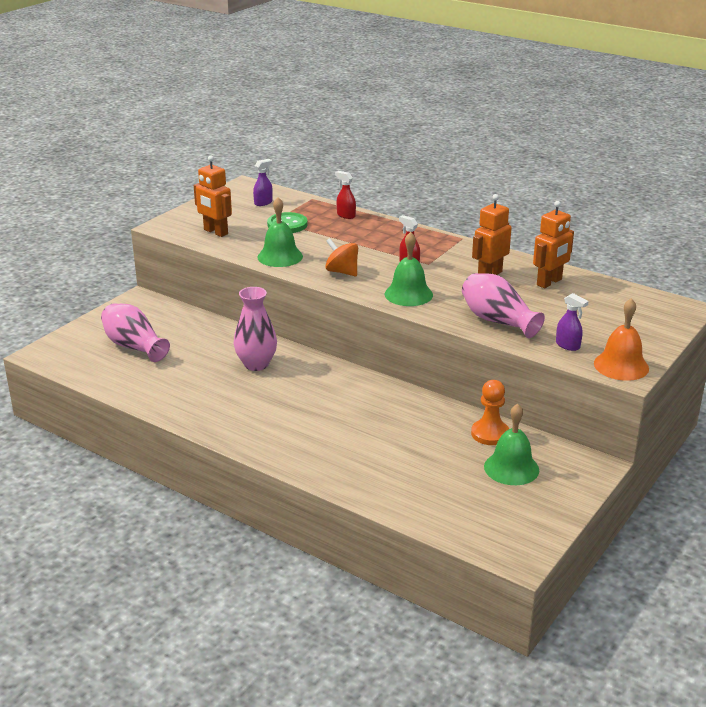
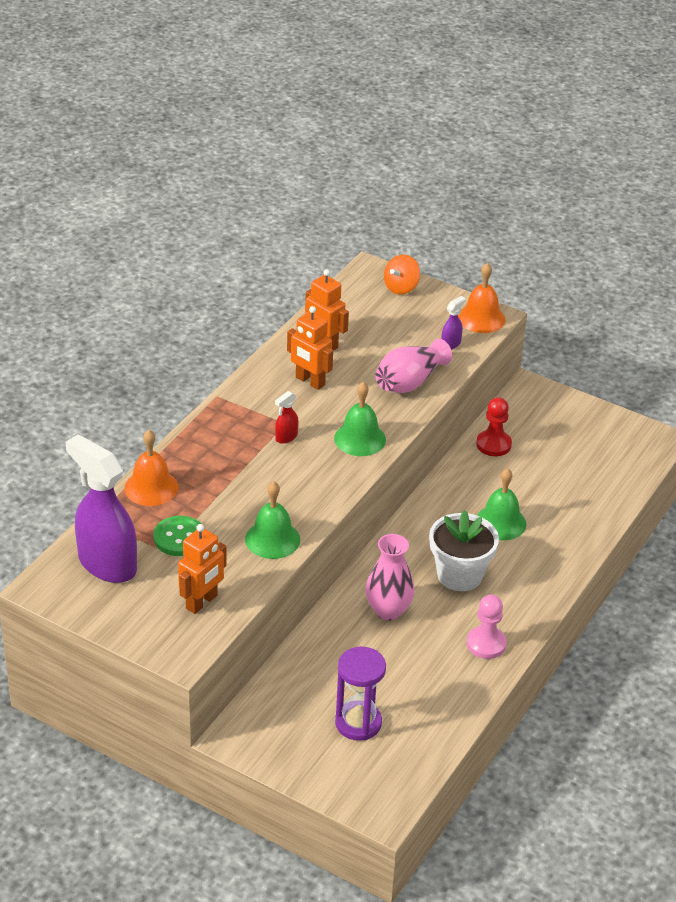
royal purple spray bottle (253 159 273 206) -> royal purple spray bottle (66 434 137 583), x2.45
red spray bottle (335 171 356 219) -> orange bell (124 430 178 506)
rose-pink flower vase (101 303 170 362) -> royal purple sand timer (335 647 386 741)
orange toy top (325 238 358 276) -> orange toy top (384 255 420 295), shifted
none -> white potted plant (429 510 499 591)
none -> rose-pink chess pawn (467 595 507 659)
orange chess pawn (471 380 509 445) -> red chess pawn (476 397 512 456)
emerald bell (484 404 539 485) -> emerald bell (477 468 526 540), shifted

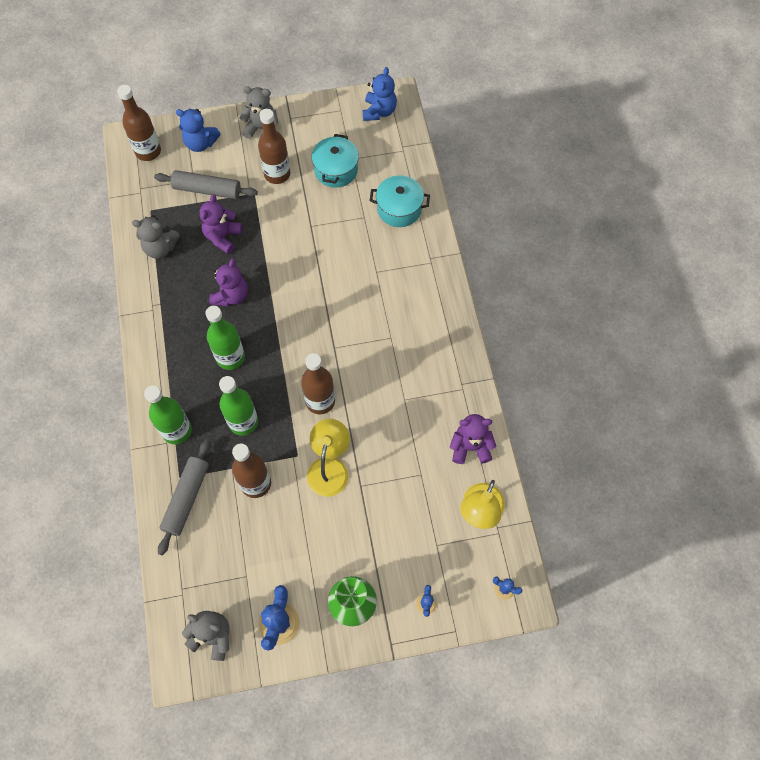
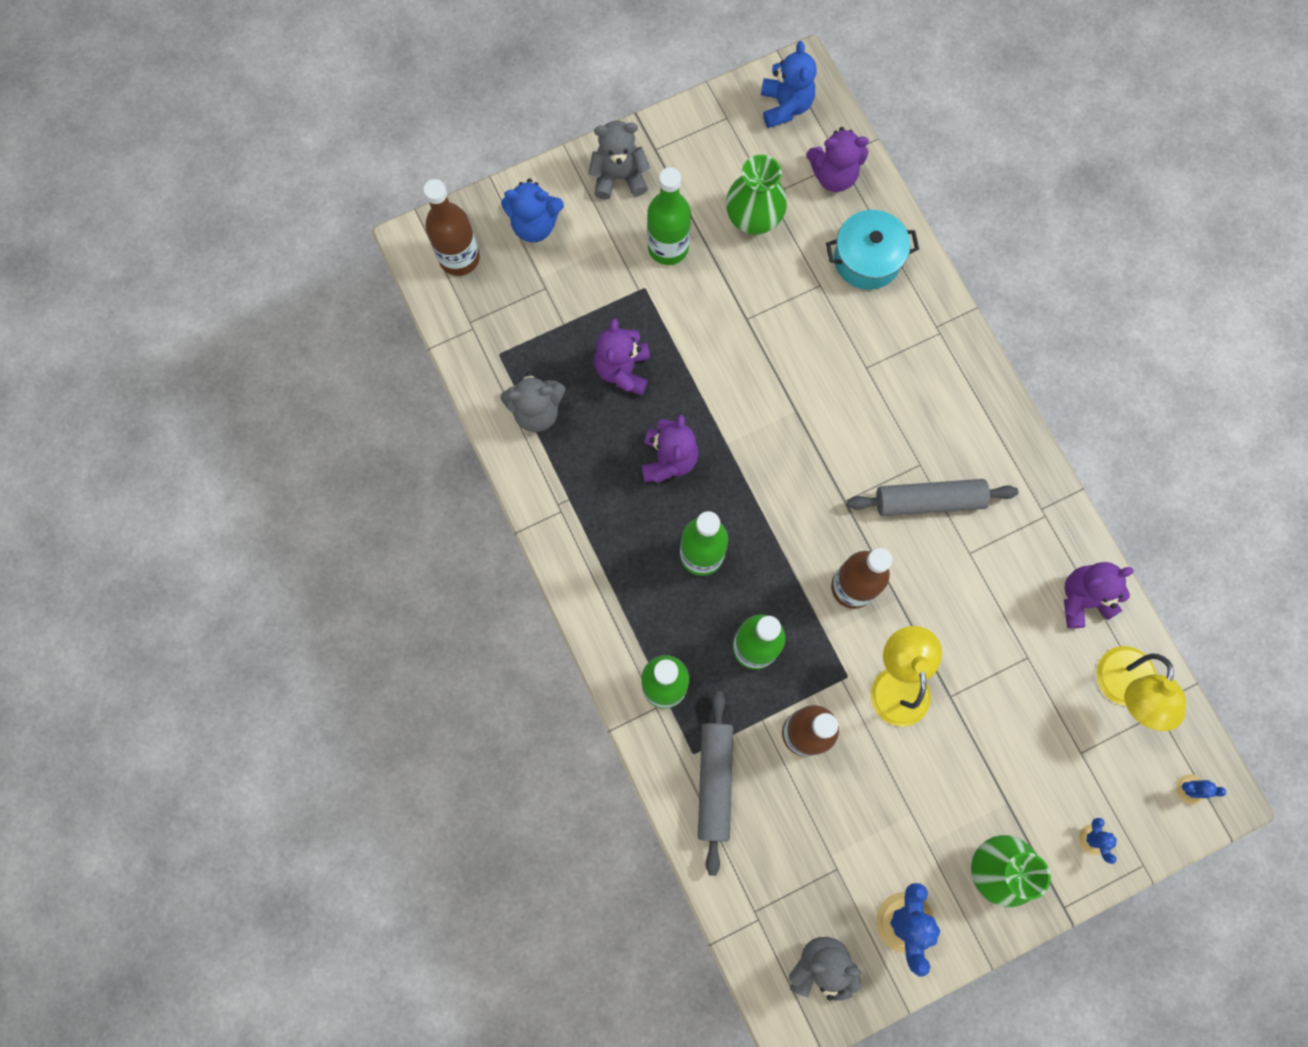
brown drink bottle (258 109 290 184) -> emerald drink bottle (647 167 691 265)
turquoise stockpot (311 134 359 188) -> emerald flower vase (726 155 787 235)
none -> royal purple stuffed bear (806 127 869 192)
ash-grey pastry roller (154 170 258 199) -> ash-grey pastry roller (847 479 1018 516), shifted

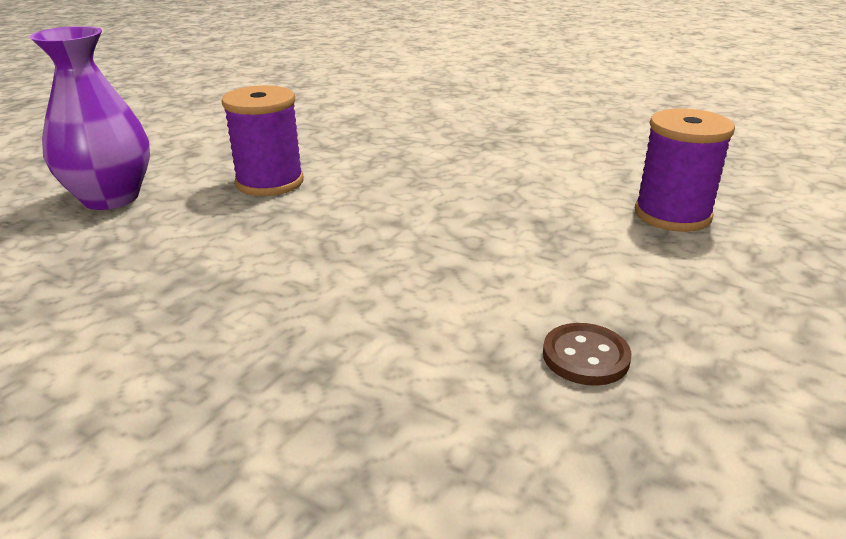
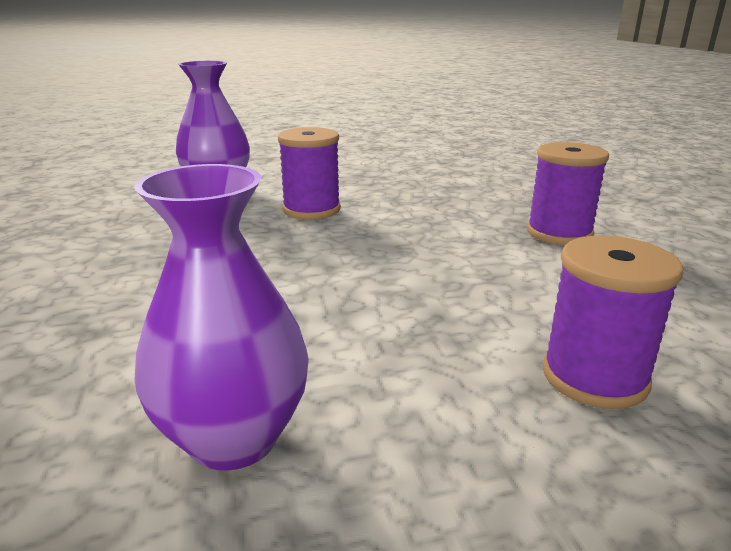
brown button (543 323 632 386) -> royal purple flower vase (134 164 309 470)
none -> royal purple bobbin (527 142 609 245)

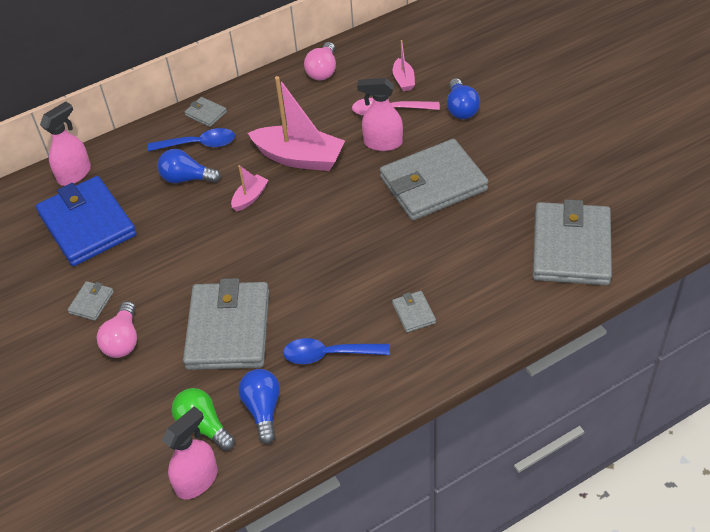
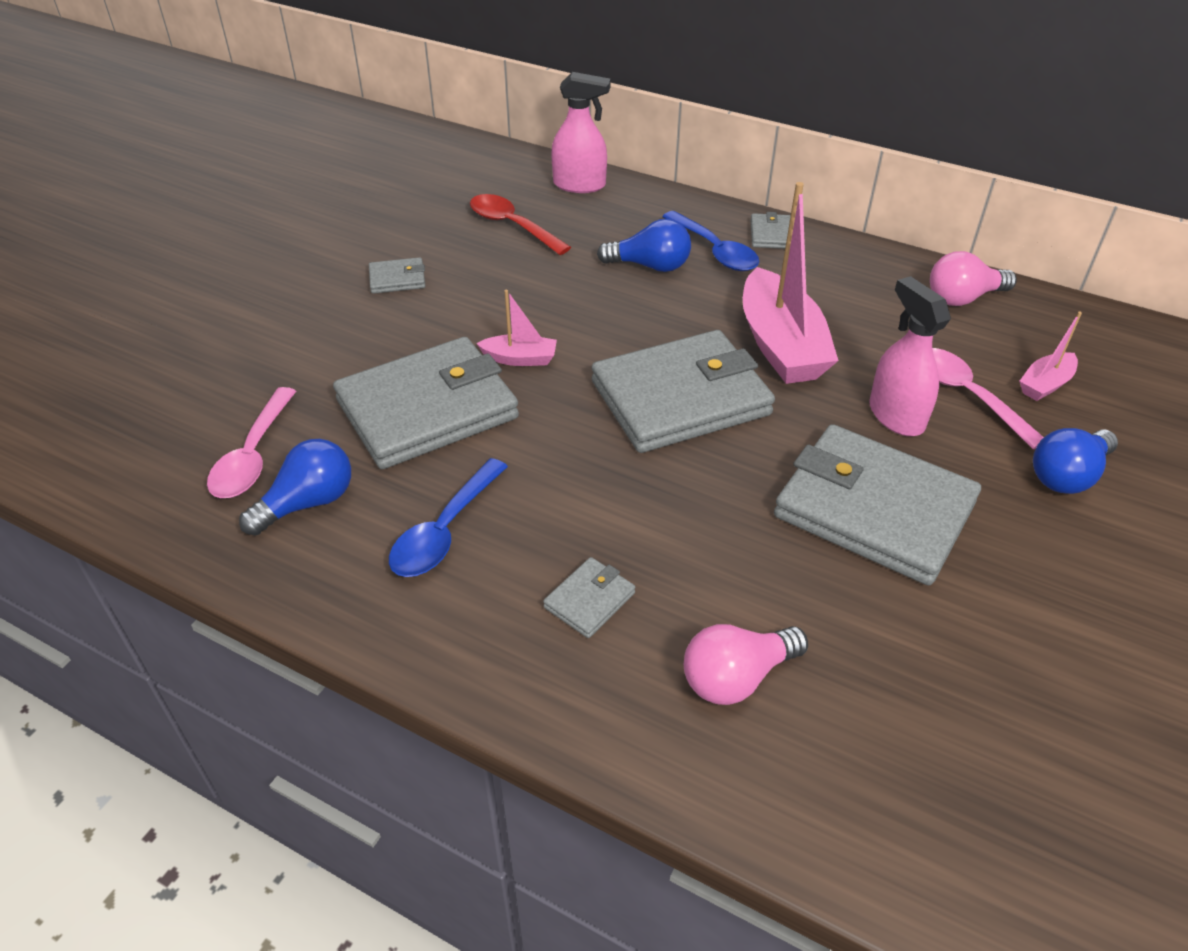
emerald light bulb (171 388 235 451) -> rose-pink teaspoon (207 387 296 498)
cobalt teaspoon (283 338 390 364) -> cobalt teaspoon (389 458 508 577), 120 degrees counterclockwise
cobalt card wallet (36 176 137 266) -> red teaspoon (470 194 571 255)
rose-pink toy boat (231 165 268 211) -> rose-pink toy boat (476 290 557 366), shifted
ash-grey card wallet (533 199 612 285) -> ash-grey card wallet (592 330 775 453), shifted
cobalt light bulb (157 149 221 183) -> cobalt light bulb (597 219 691 272), 120 degrees clockwise
rose-pink light bulb (97 301 137 358) -> rose-pink light bulb (684 624 808 705), shifted
rose-pink spray bottle (162 406 218 499) -> none

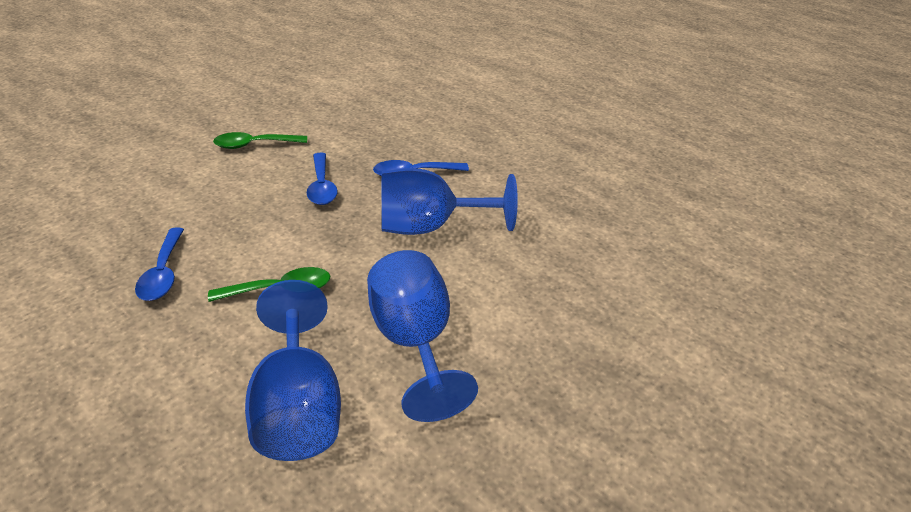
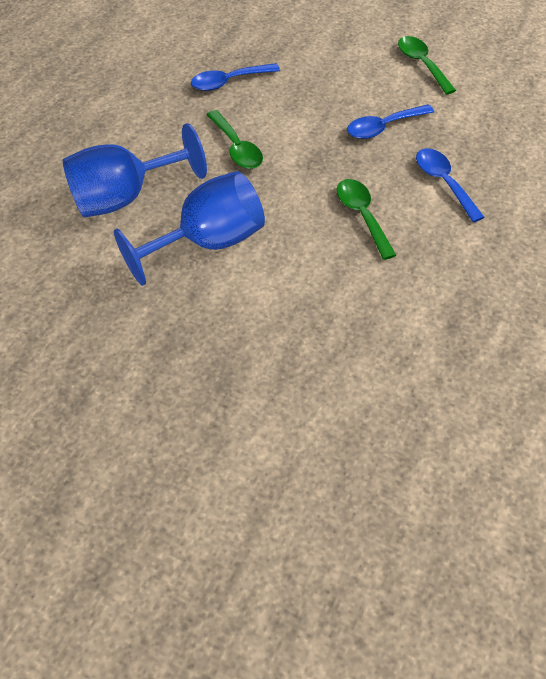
cobalt goblet (381 168 518 235) -> emerald teaspoon (337 179 396 260)

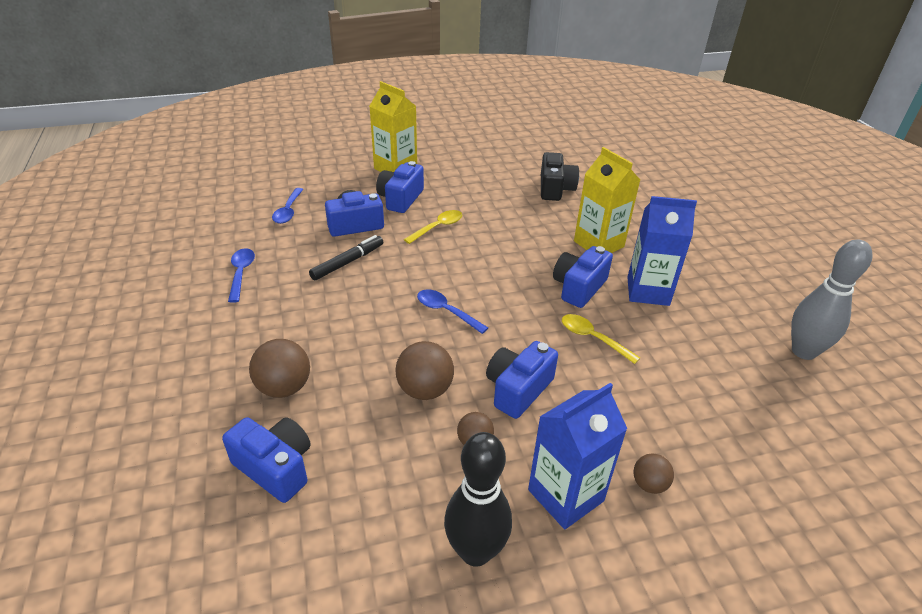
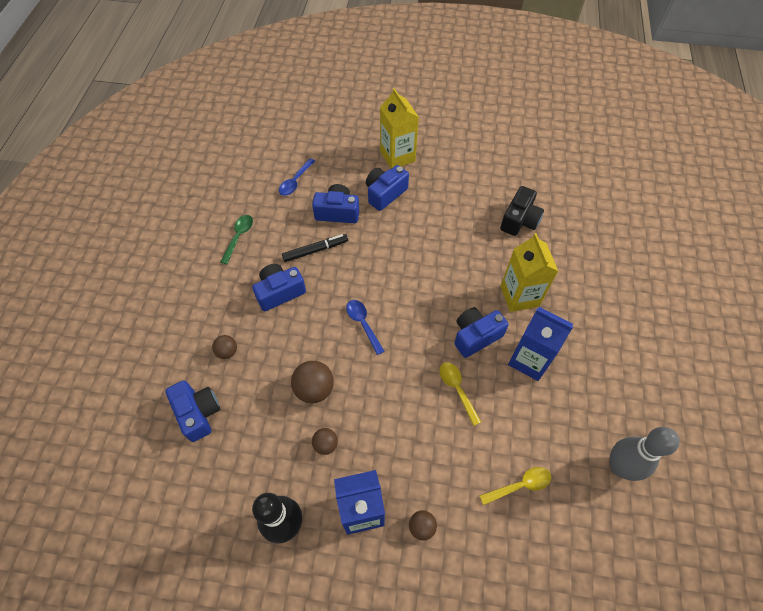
brown ball (249 339 310 398) -> brown ball (212 335 237 359), x0.59
cobalt teaspoon (228 248 255 303) -> emerald teaspoon (221 215 253 264)
cobalt compact camera (486 341 558 419) -> cobalt compact camera (252 264 306 311), shifted
golden teaspoon (404 210 462 244) -> golden teaspoon (479 467 551 505), shifted

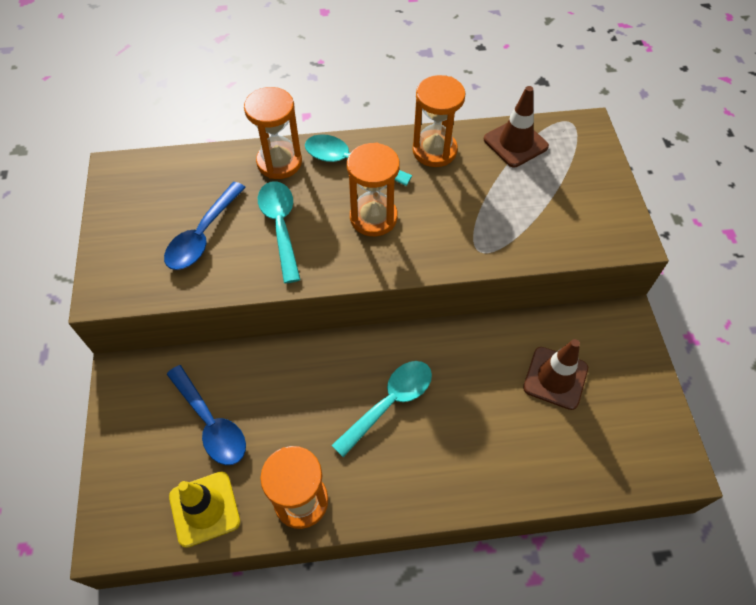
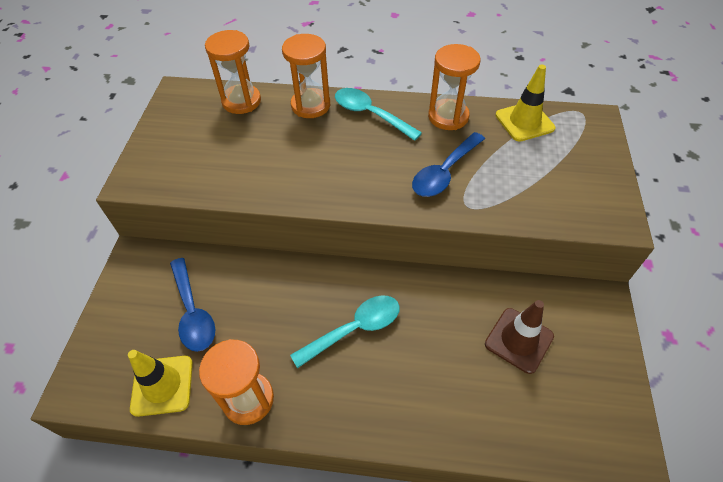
orange sand timer (347 143 400 236) -> orange sand timer (205 30 261 114), shifted
cobalt teaspoon (164 182 246 270) -> cobalt teaspoon (412 132 485 197), shifted
brown safety cone (484 86 549 167) -> golden safety cone (495 64 555 142)
turquoise teaspoon (258 181 301 283) -> none

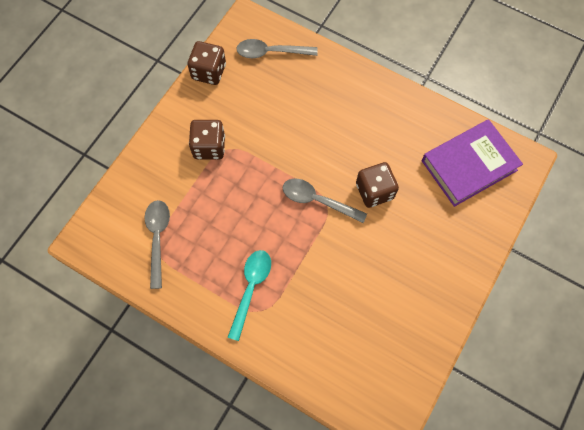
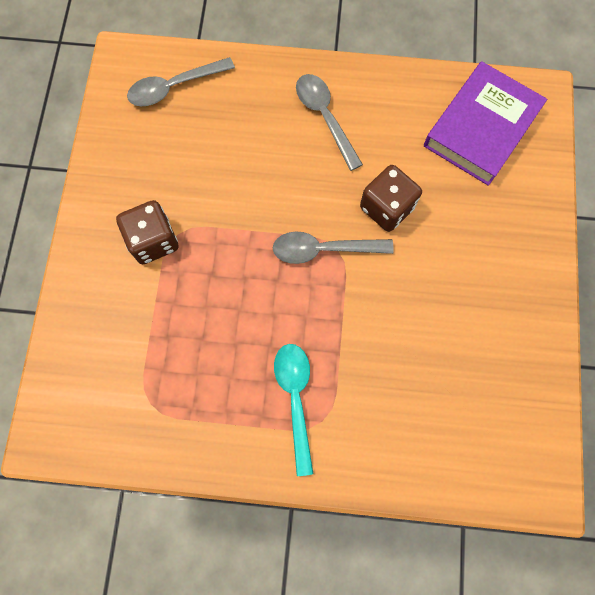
ash-grey teaspoon (145 200 170 289) -> ash-grey teaspoon (296 74 363 171), shifted
brown game die (187 41 226 85) -> none

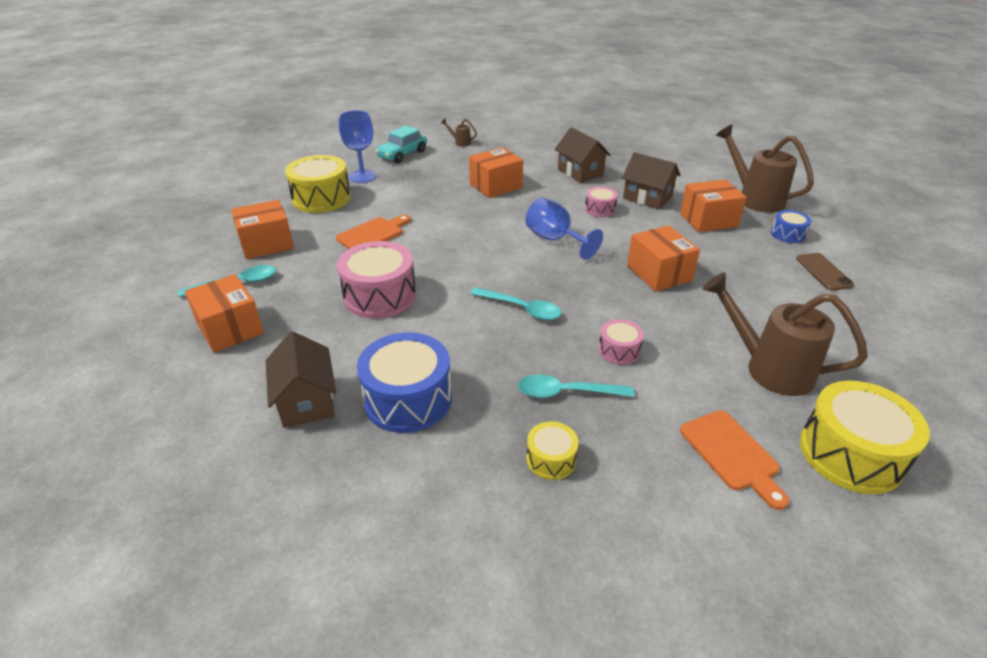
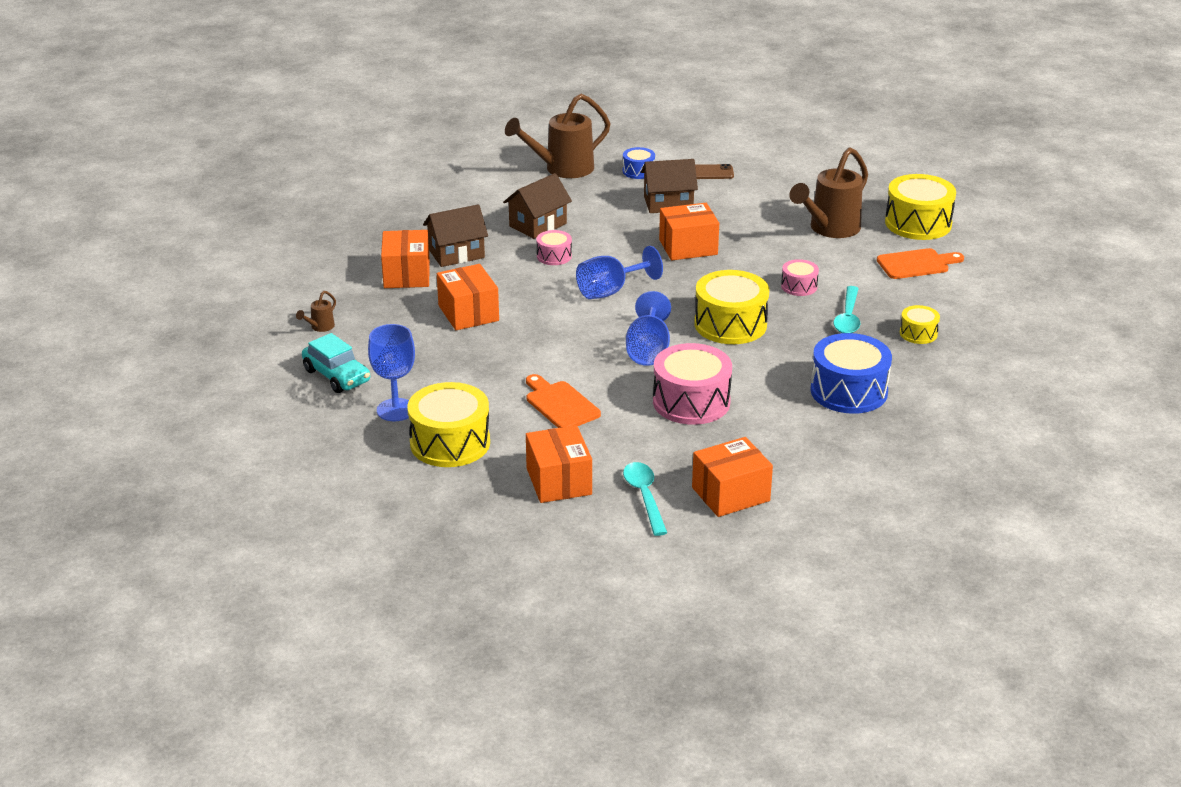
orange package (680 179 747 232) -> orange package (381 230 430 288), shifted
none -> cobalt goblet (626 291 671 366)
brown house (266 331 336 428) -> brown house (641 159 698 213), shifted
turquoise teaspoon (470 287 561 320) -> golden toy drum (694 270 769 344)

